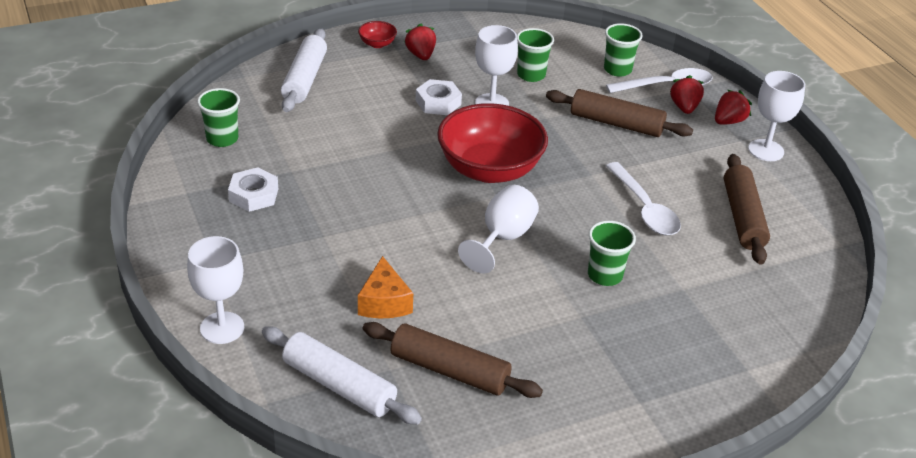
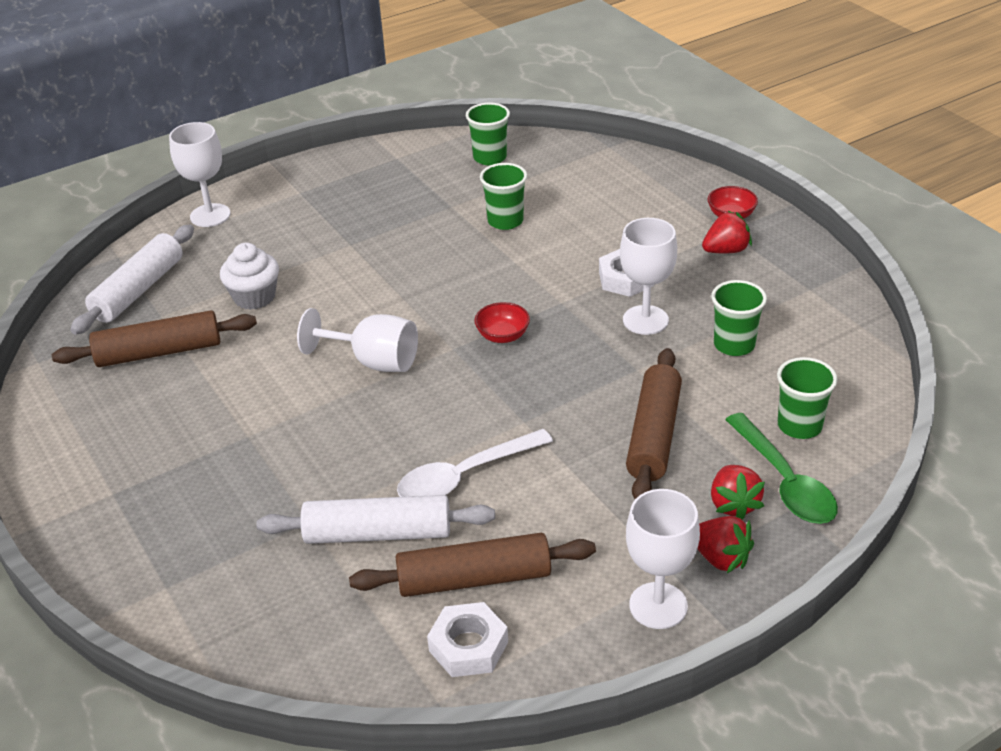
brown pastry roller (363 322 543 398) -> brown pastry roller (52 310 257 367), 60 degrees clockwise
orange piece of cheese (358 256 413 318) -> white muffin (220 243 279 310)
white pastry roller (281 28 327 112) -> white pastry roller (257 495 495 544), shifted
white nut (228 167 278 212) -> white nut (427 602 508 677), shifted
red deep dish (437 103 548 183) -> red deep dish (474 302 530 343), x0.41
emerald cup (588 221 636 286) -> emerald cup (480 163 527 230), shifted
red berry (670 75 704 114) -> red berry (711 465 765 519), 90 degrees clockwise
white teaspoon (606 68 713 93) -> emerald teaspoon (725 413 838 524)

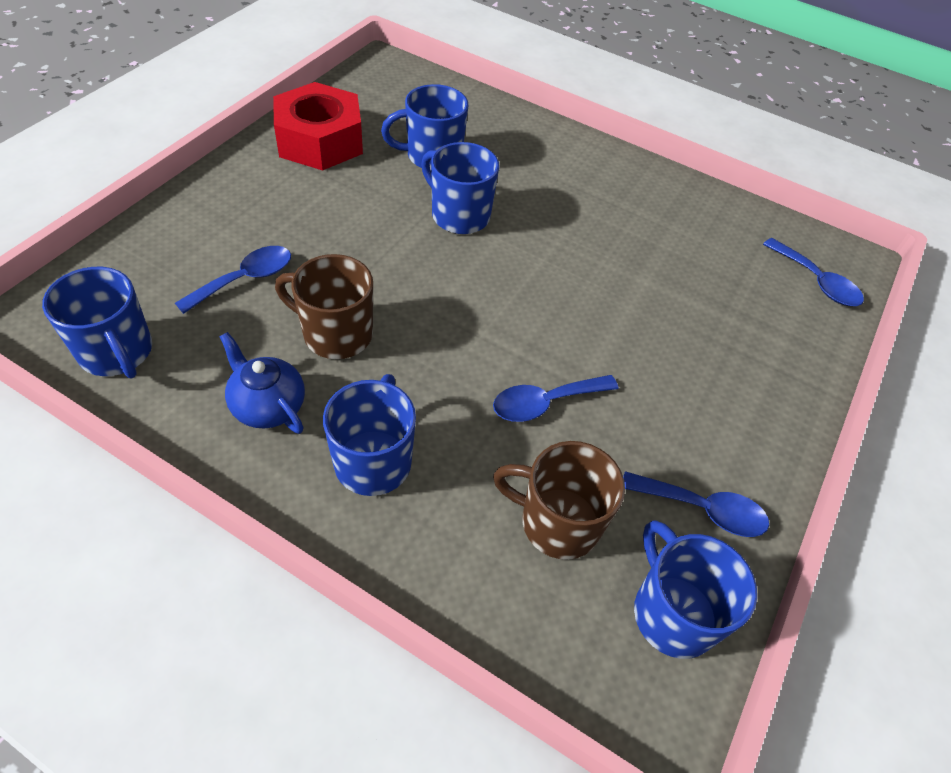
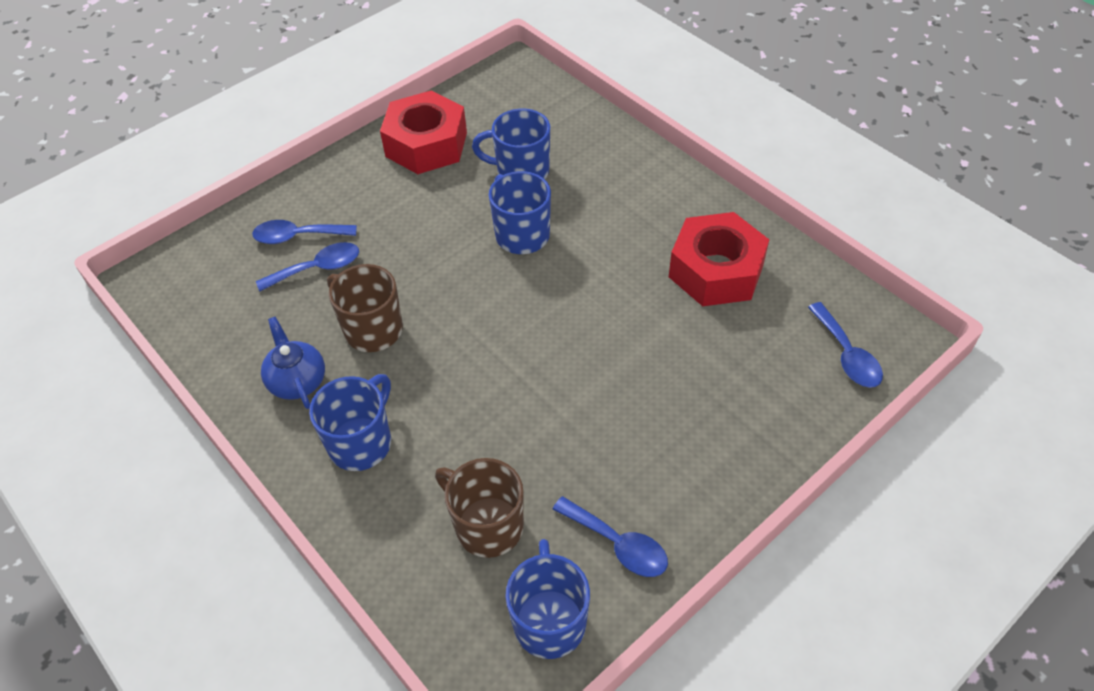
cobalt teaspoon (493 375 618 422) -> cobalt teaspoon (252 220 357 244), shifted
none -> red nut (669 212 769 306)
cobalt tea mug (42 267 152 379) -> none

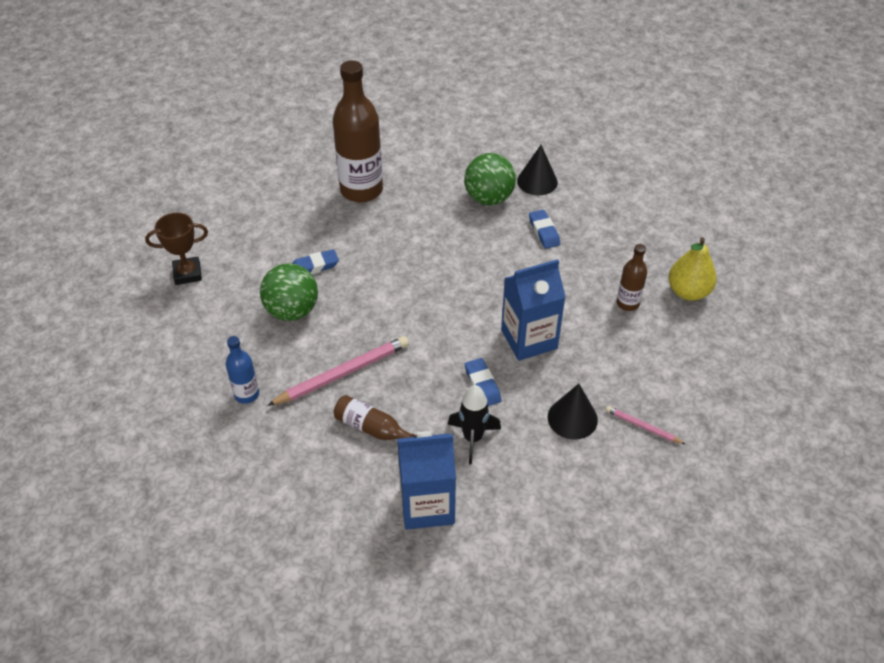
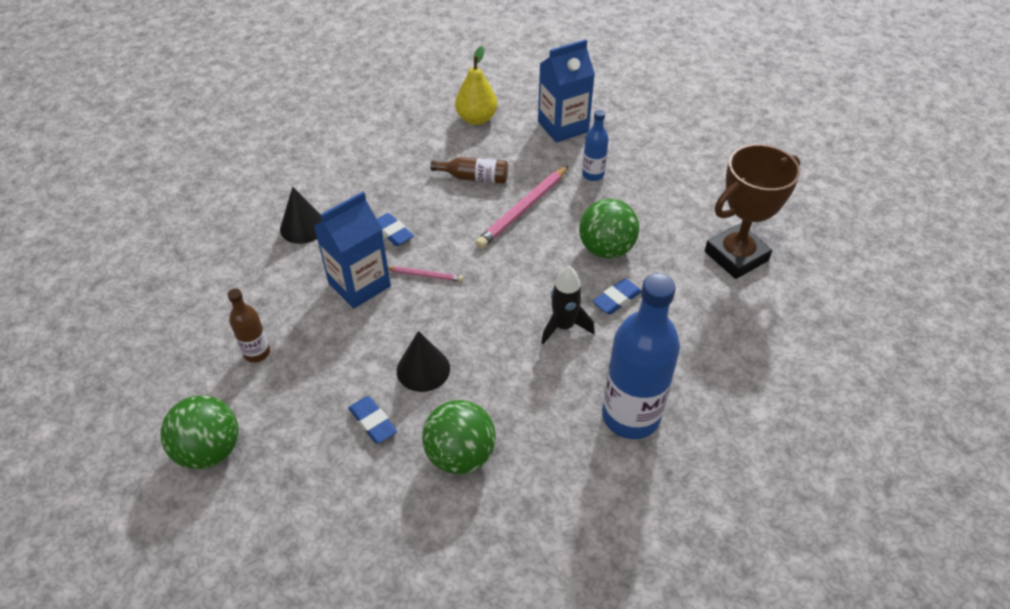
none -> emerald ball (161 395 238 469)
rose-pink pencil (606 406 685 444) -> rose-pink pencil (388 266 463 282), shifted
ebony cone shape (517 145 558 195) -> ebony cone shape (397 331 450 392), shifted
golden pear (668 237 717 301) -> golden pear (455 46 497 125), shifted
cobalt carton (397 431 456 530) -> cobalt carton (538 39 595 142), shifted
ebony toy rocket (448 385 501 465) -> ebony toy rocket (541 266 594 344), shifted
brown drink bottle (333 60 383 202) -> cobalt drink bottle (602 273 680 439)
brown trophy (145 213 208 285) -> brown trophy (705 144 800 279), x1.62

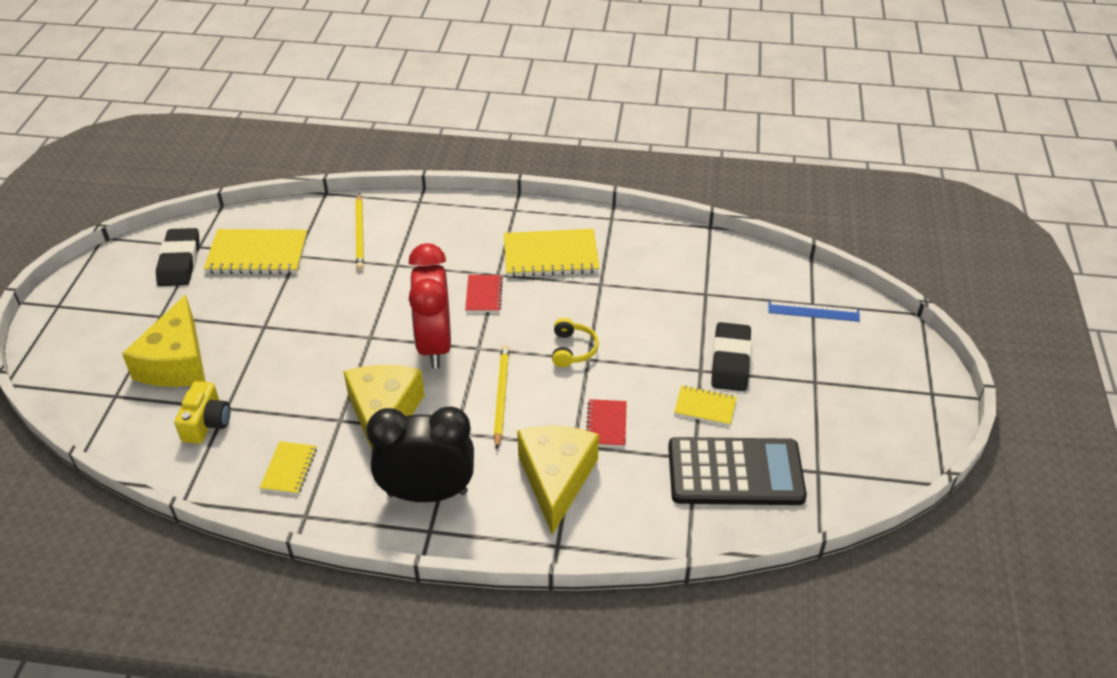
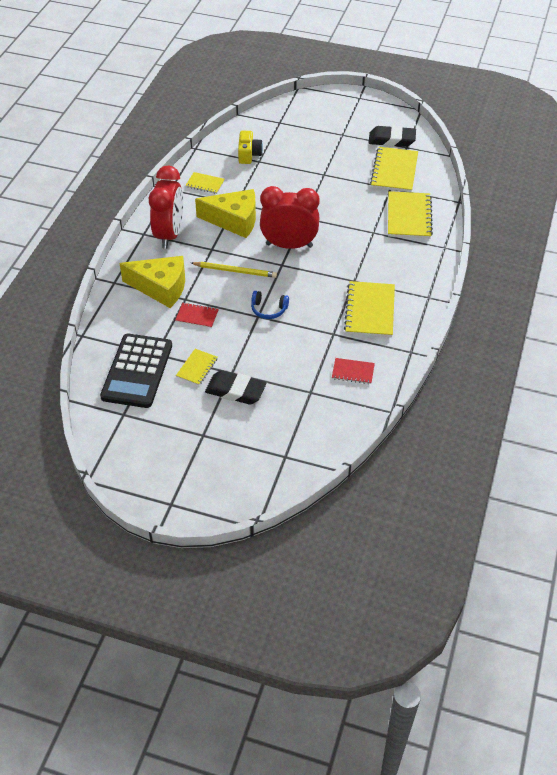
ebony bedside clock (366 407 474 502) -> red bedside clock (149 166 183 249)
golden compact camera (174 381 230 444) -> golden compact camera (238 131 263 164), 105 degrees counterclockwise
golden headphones (552 318 599 367) -> cobalt headphones (251 291 289 319)
red notepad (465 275 503 312) -> red notepad (332 358 375 384), shifted
golden pencil (355 194 364 271) -> golden notepad (388 191 433 239)
golden piece of cheese (122 295 206 387) -> none
cobalt straightedge (768 301 860 322) -> none

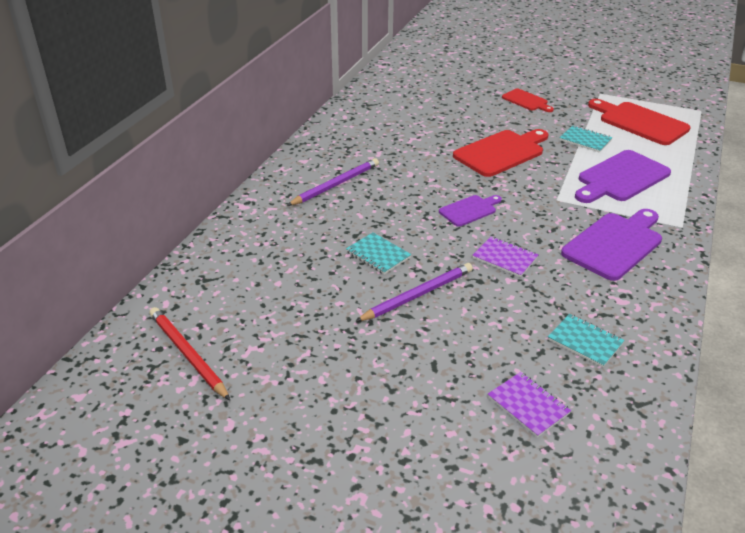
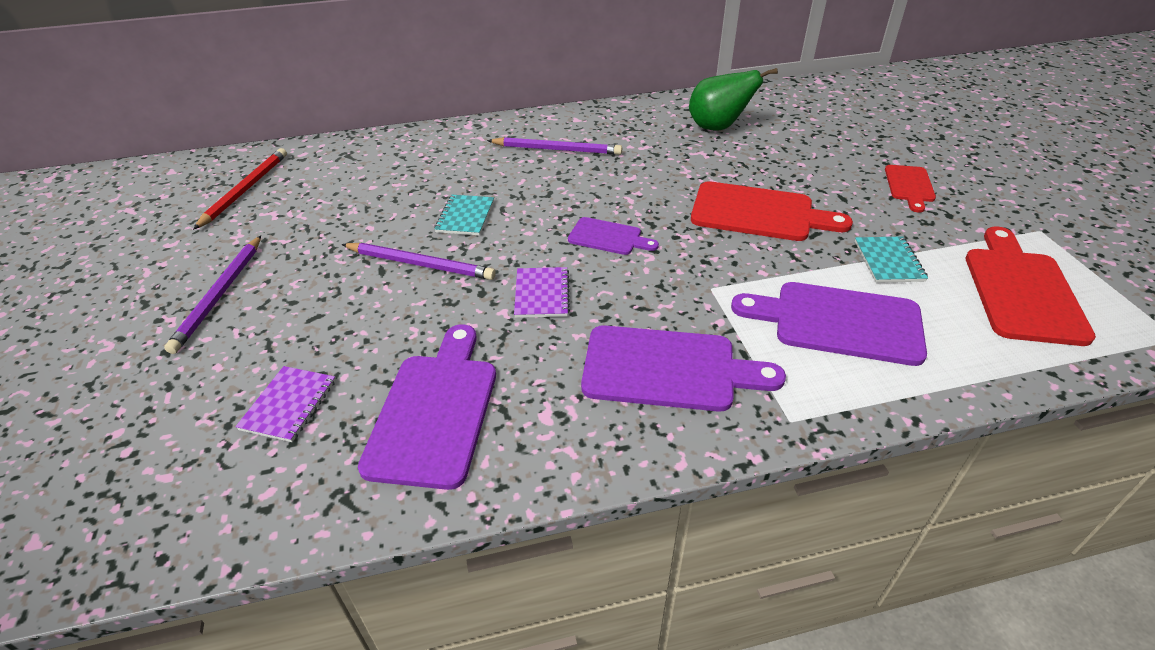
none -> royal purple pencil (164 236 261 354)
turquoise notepad (548 314 625 367) -> royal purple chopping board (358 324 496 490)
none -> emerald pear (689 68 778 130)

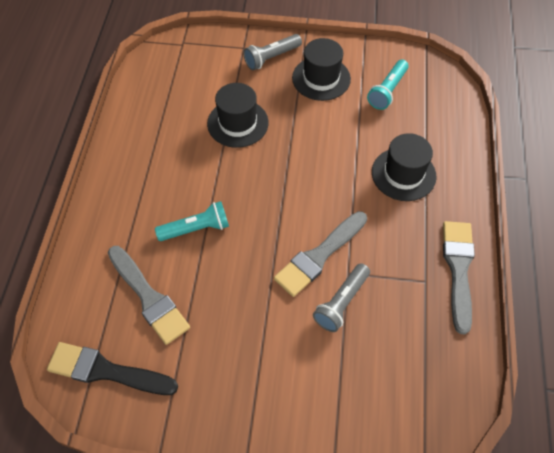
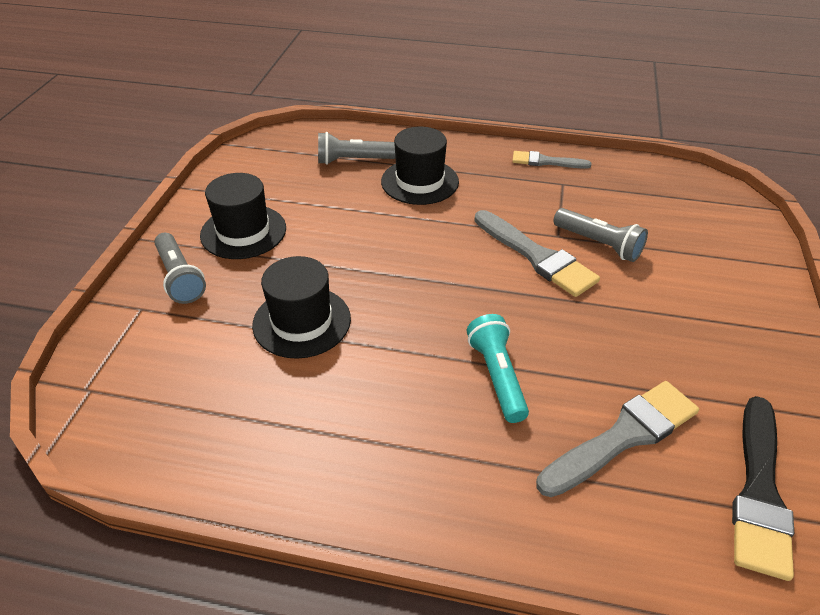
none -> ash-grey torch (318 132 395 165)
ash-grey paintbrush (443 221 475 334) -> ash-grey paintbrush (512 151 591 169), x0.60
turquoise torch (367 60 409 110) -> none

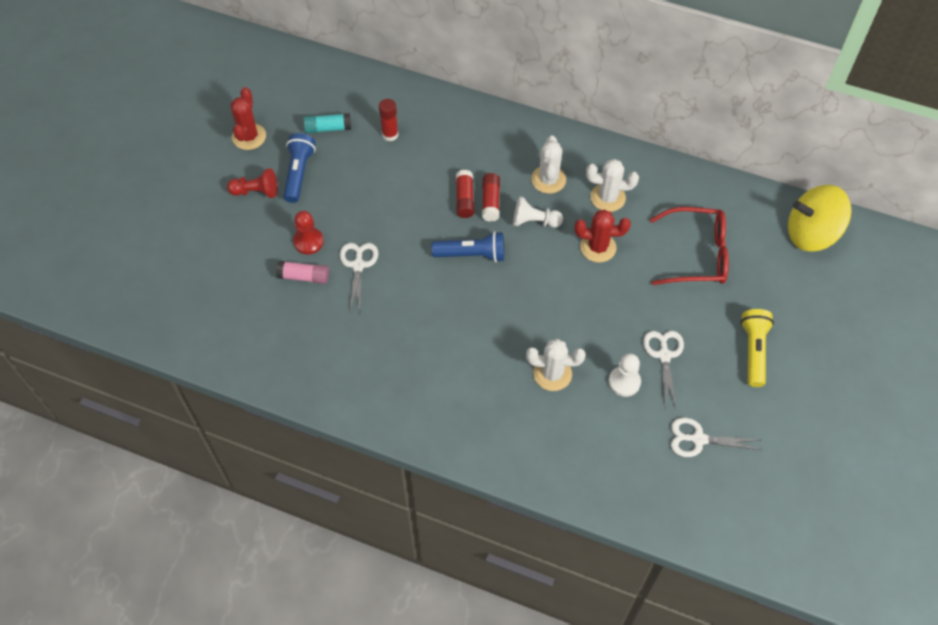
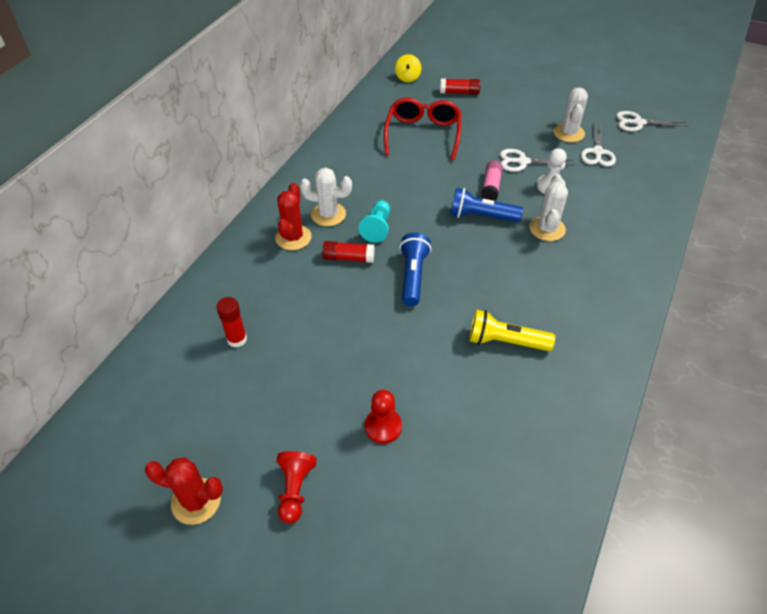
red saguaro cactus (575 209 631 262) -> red saguaro cactus (275 183 312 250), shifted
white chess pawn (513 196 563 228) -> turquoise chess pawn (358 200 390 243)
golden toy top (788 185 851 252) -> golden toy top (395 54 422 82), x0.48
red glue (456 170 474 218) -> red glue (440 78 480 94), shifted
cobalt torch (283 133 316 203) -> cobalt torch (450 188 523 222), shifted
golden torch (740 309 774 387) -> golden torch (469 310 555 351), shifted
rose-pink glue (276 260 329 284) -> rose-pink glue (481 160 503 201), shifted
white saguaro cactus (586 159 639 212) -> white saguaro cactus (553 87 588 142), shifted
white pair of scissors (340 243 378 314) -> white pair of scissors (616 111 689 132), shifted
turquoise glue (303 113 351 134) -> none

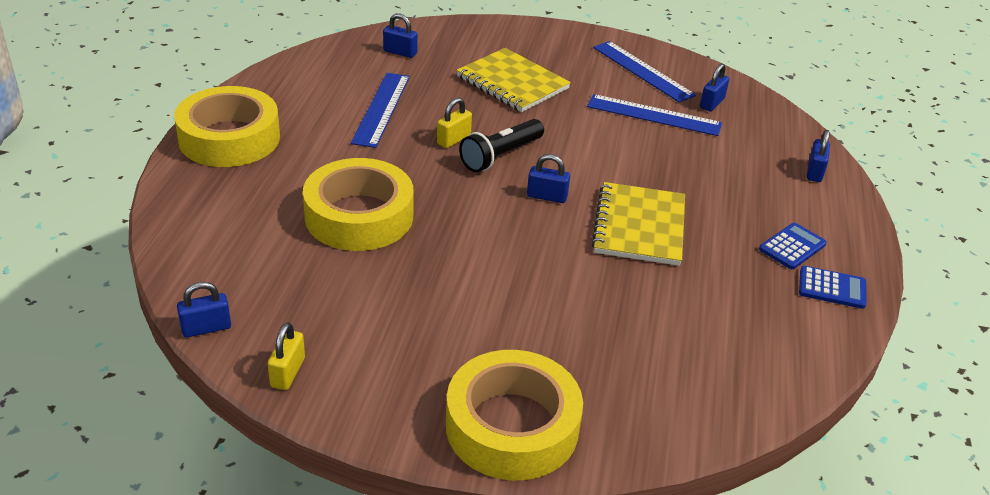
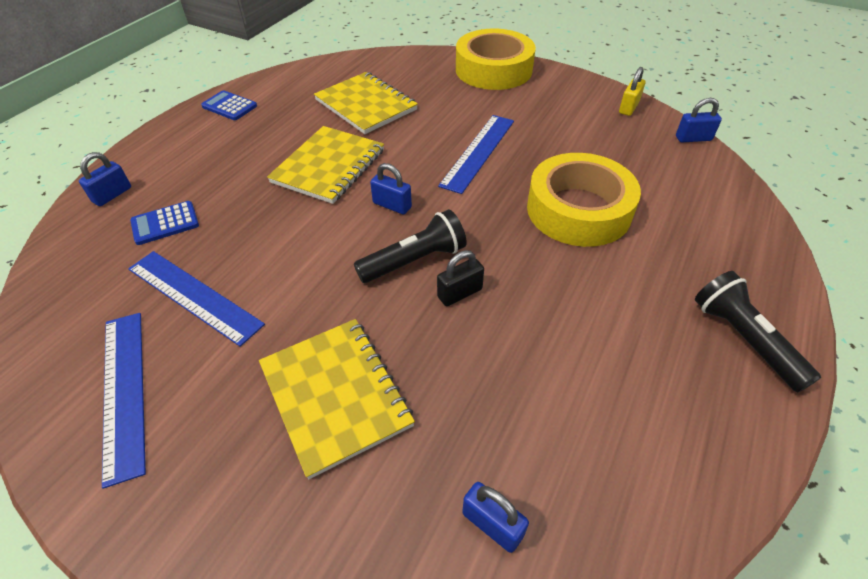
cobalt adding machine (759 223 827 269) -> cobalt adding machine (130 201 199 245), shifted
none -> golden notepad (314 72 418 134)
golden small lock (437 98 472 148) -> ebony small lock (437 250 484 306)
cobalt straightedge (351 73 410 148) -> cobalt straightedge (438 115 514 194), shifted
golden sticky tape (174 86 280 167) -> ebony torch (695 271 821 392)
cobalt small lock (700 63 729 111) -> none

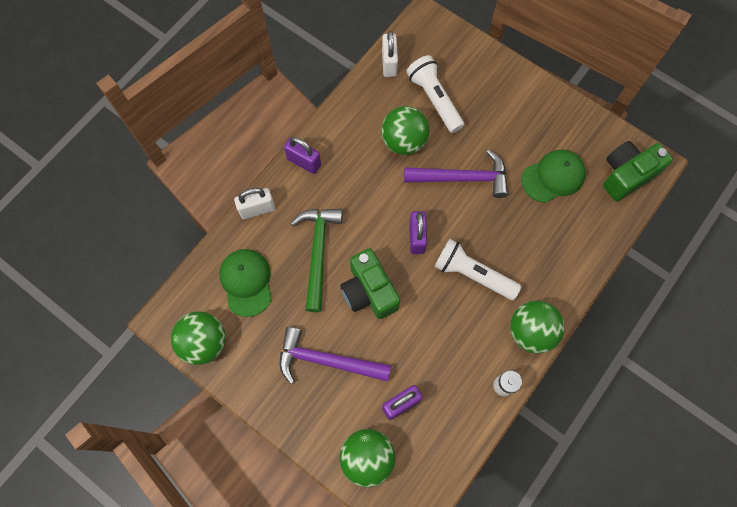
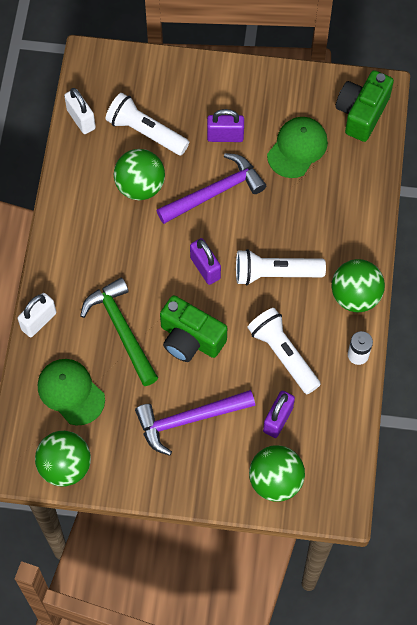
royal purple small lock (284 137 321 174) -> royal purple small lock (207 109 244 142), shifted
none -> white torch (248 308 321 394)

